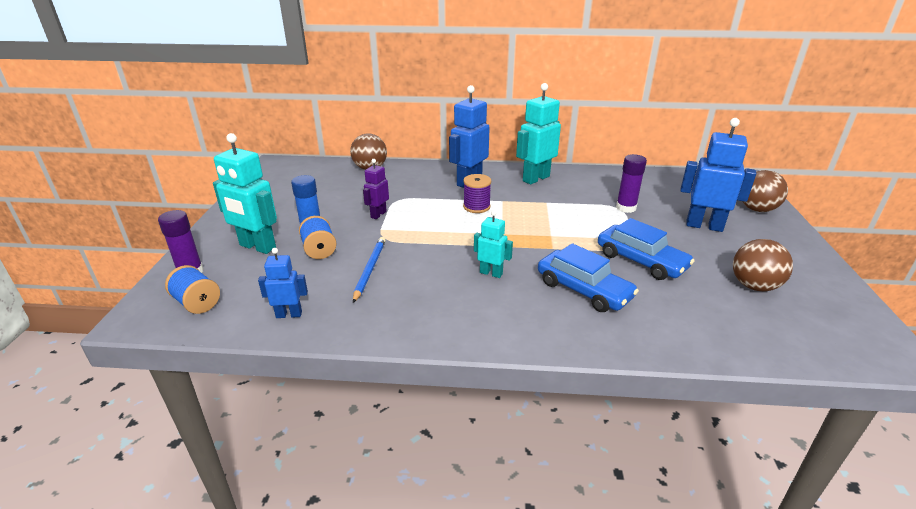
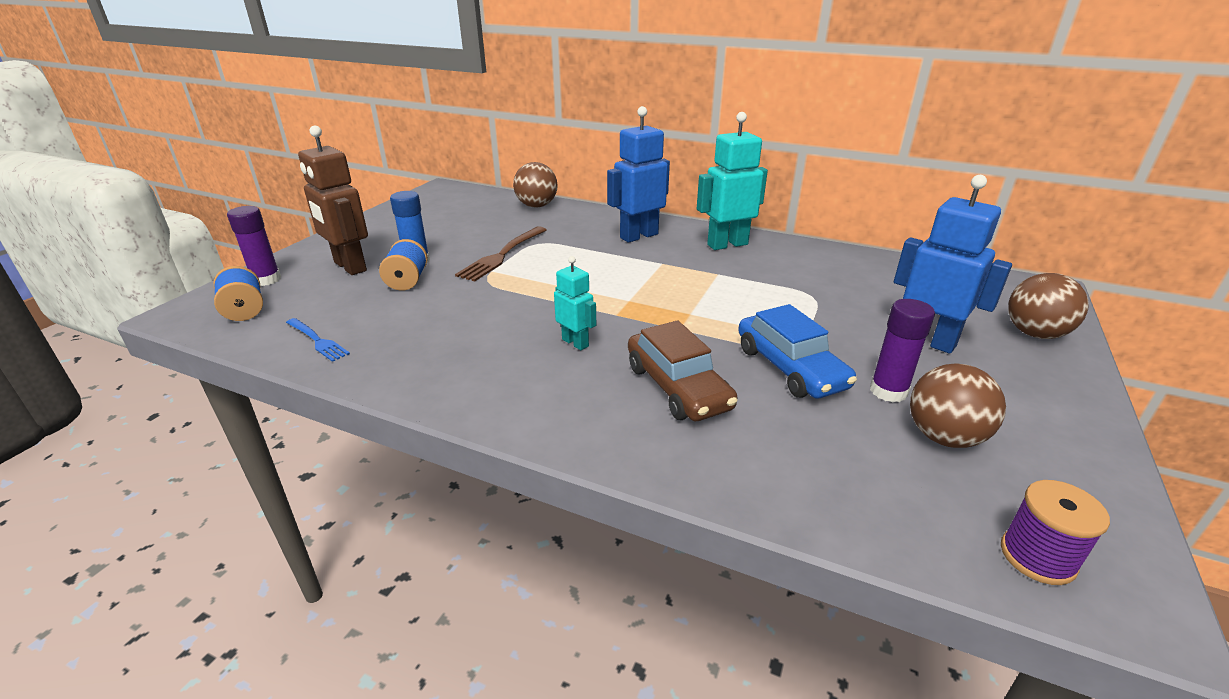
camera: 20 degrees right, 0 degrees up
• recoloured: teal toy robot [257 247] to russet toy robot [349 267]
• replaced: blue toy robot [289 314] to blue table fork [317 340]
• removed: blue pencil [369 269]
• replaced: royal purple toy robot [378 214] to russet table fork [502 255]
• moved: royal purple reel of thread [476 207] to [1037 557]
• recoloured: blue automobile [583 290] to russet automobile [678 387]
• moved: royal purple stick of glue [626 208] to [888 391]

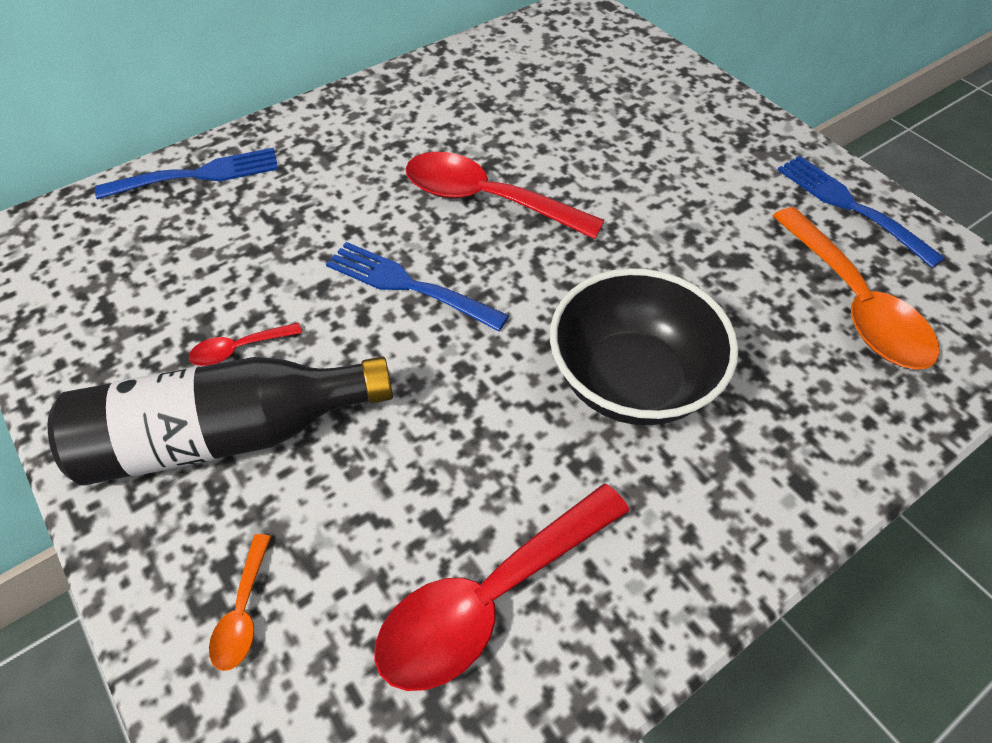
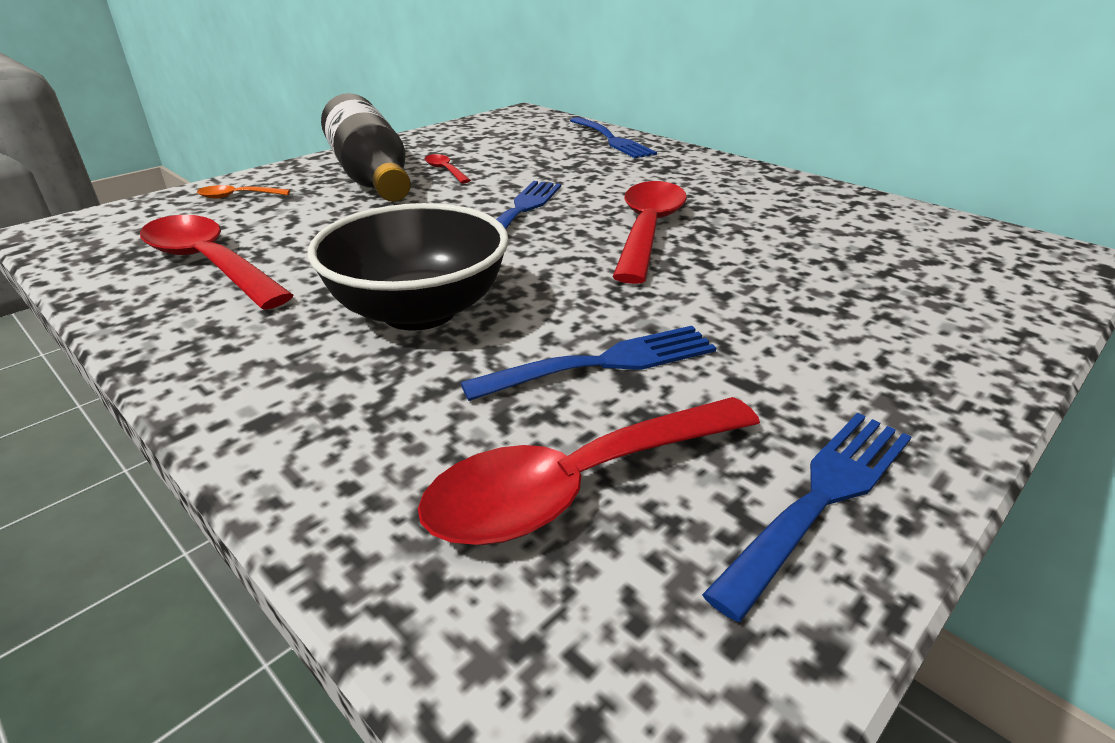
camera: 80 degrees right, 20 degrees down
• recoloured: bright orange teaspoon [854 304] to scarlet teaspoon [577 486]
• added: blue table fork [602 363]

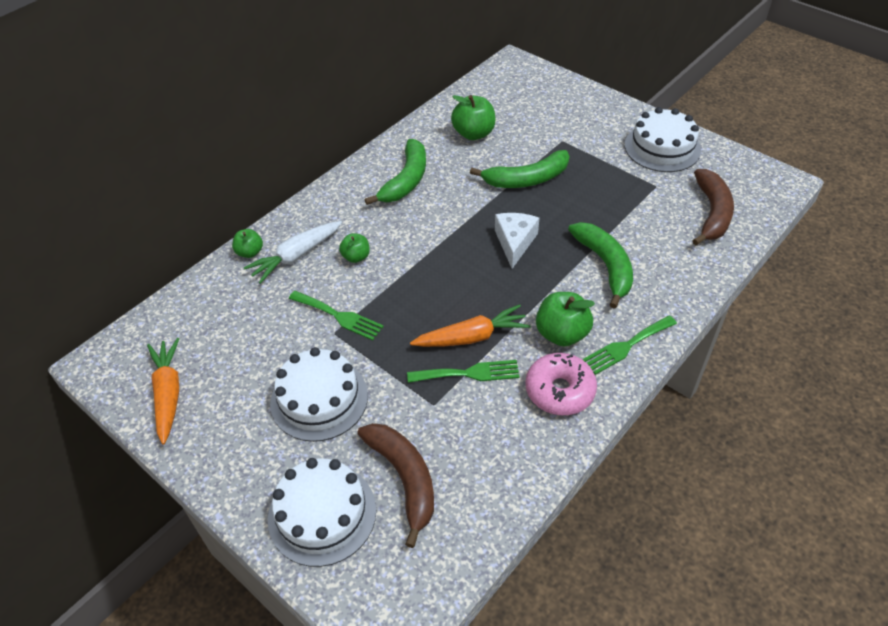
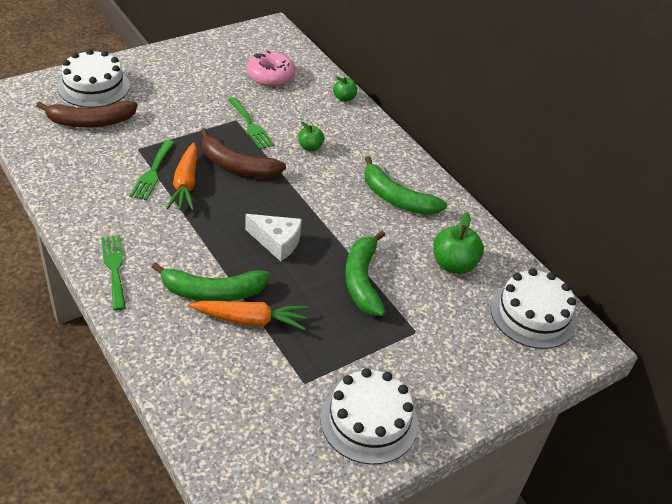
camera: 100 degrees right, 5 degrees down
• moved: bright orange toy carrot [168 393] to [250 320]
• removed: snow-white toy carrot [296 256]
• moved: snow-white cake [319 399] to [533 314]
• turned: emerald table fork [339 316] = [250 125] 75 degrees counterclockwise
• moved: pink donut [559 390] to [270 76]
• removed: emerald toy apple [561 334]
• moved: russet banana [712 213] to [237 166]

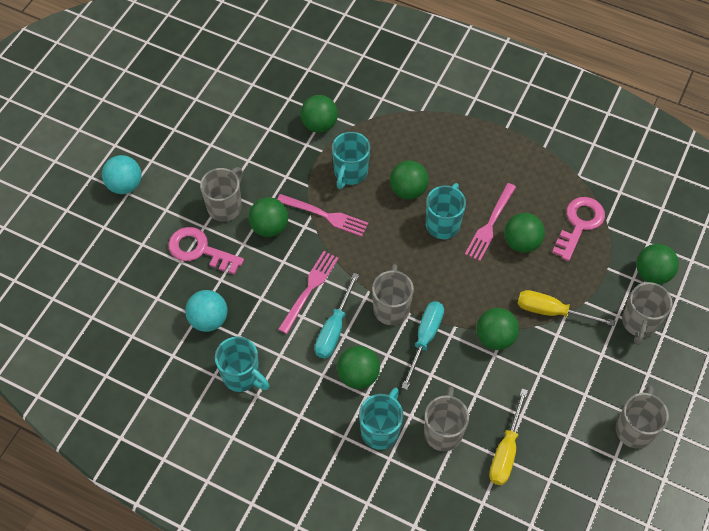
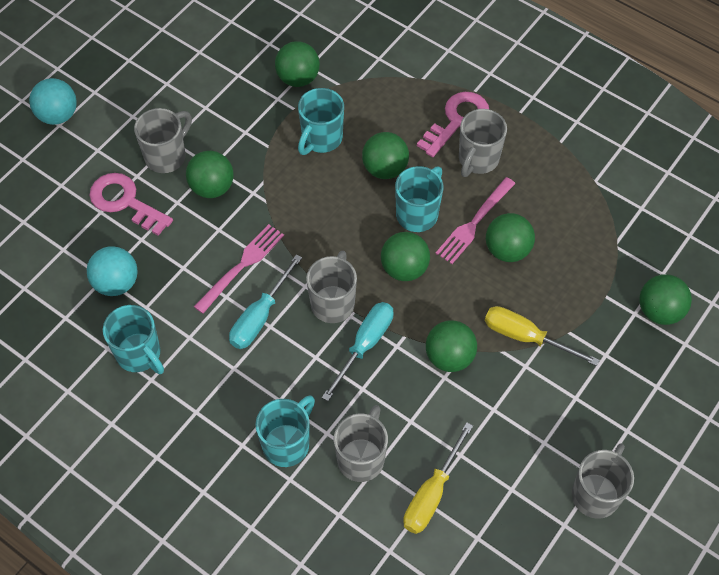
camera: 10 degrees right, 0 degrees up
• removed: pink table fork [326 215]
• moved: emerald sphere [358 375] to [404 268]
• moved: pink door key [579 224] to [457 121]
• moved: gray tea mug [639 323] to [478 160]

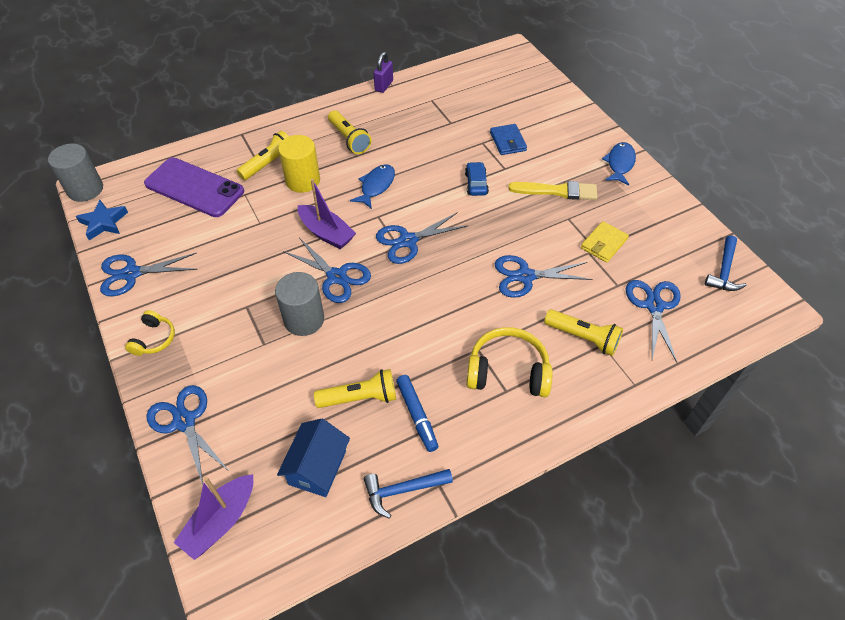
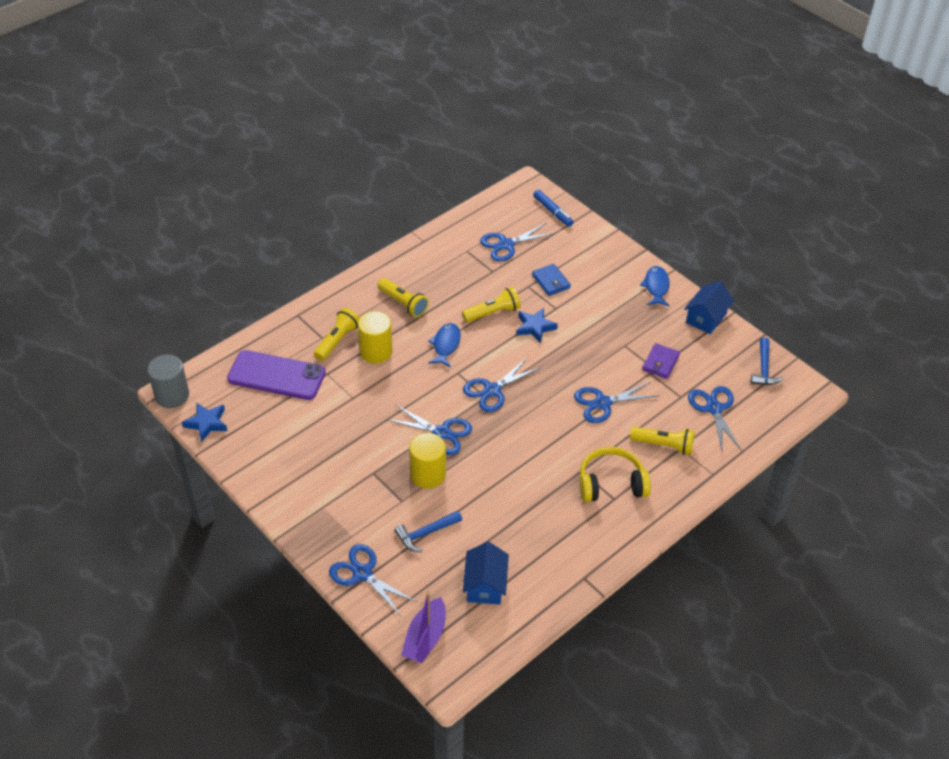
camera: 15 degrees left, 5 degrees down
• moved: blue pair of scissors [131 274] to [506 245]
• removed: golden headset [154 339]
• recoloured: gray cylinder [304 319] to golden cylinder [428 474]
• removed: royal purple sailboat [326 233]
• moved: golden flashlight [360 397] to [493 312]
• moved: blue carpenter's hammer [403 490] to [425 533]
• removed: royal purple padlock [384 86]
• moved: blue marker [417 415] to [552 212]
• replaced: blue automobile [476 184] to blue star [535 327]
• removed: golden paint brush [557 191]
• recoloured: golden wallet [604 243] to royal purple wallet [660 363]
• added: blue house [706 318]

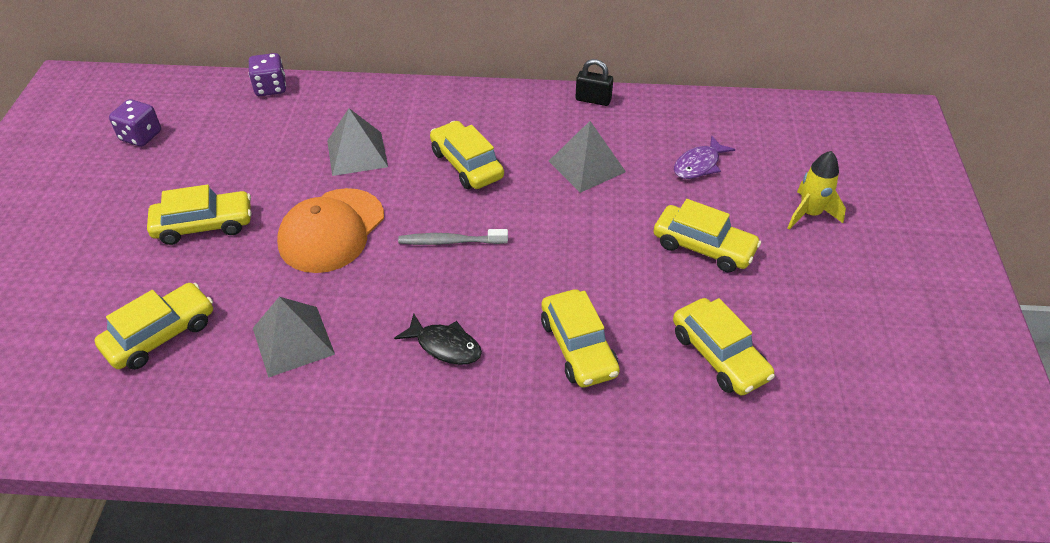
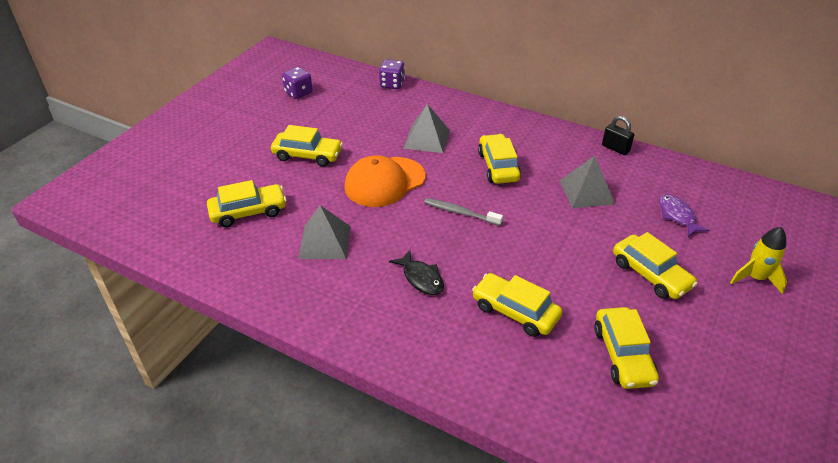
camera: 25 degrees right, 5 degrees down
• turned: golden automobile [578 347] = [515 311] 120 degrees clockwise
• turned: royal purple fish [699 165] = [677 216] 90 degrees clockwise

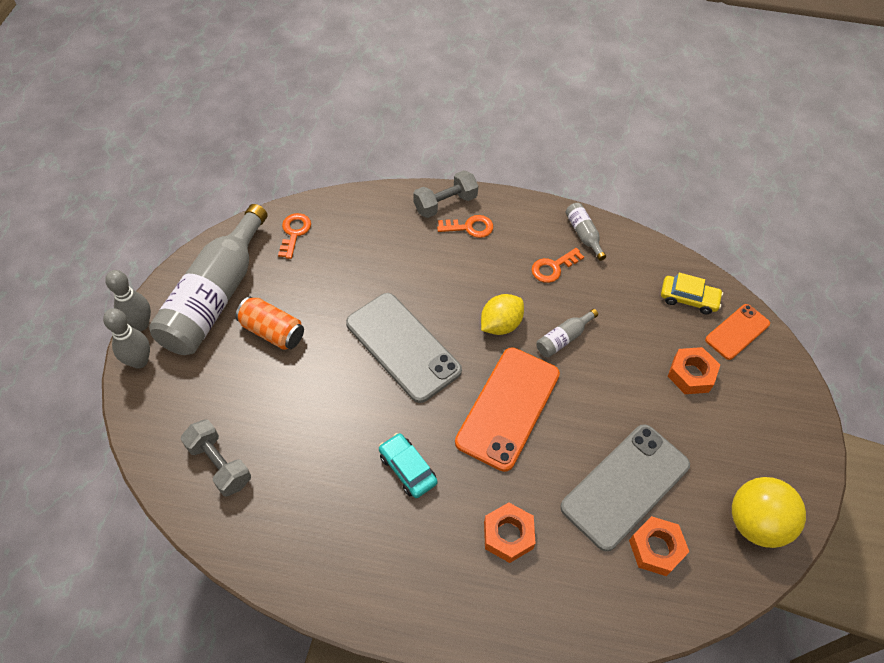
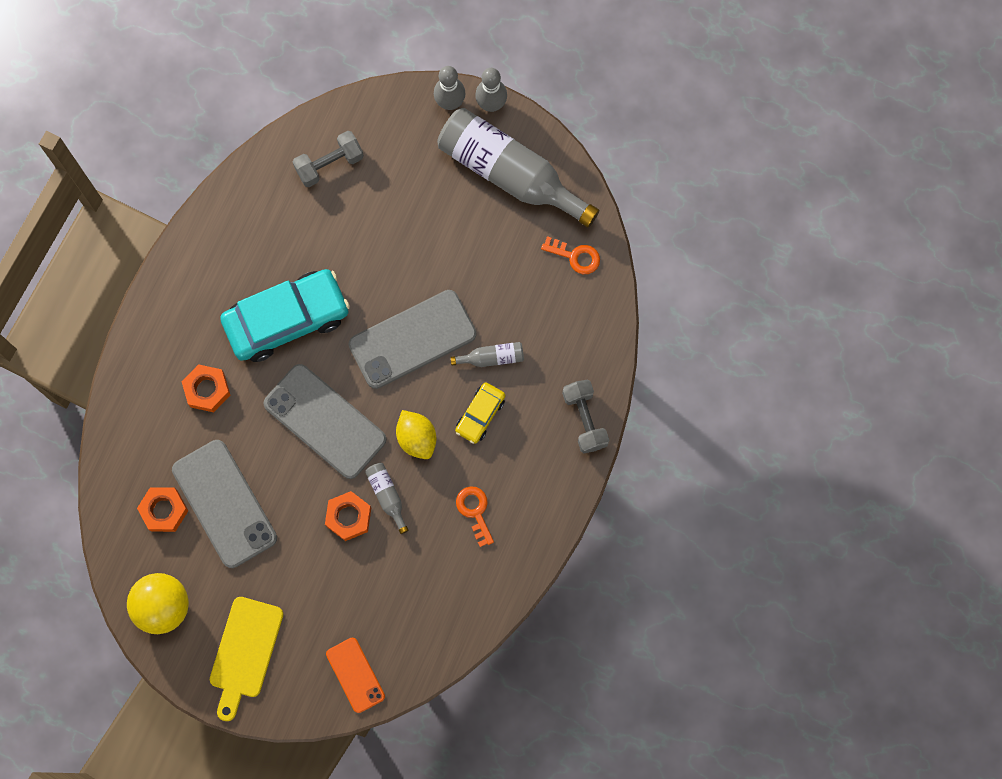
camera: 105 degrees right, 20 degrees up
• removed: bright orange can [272 332]
• resized: teal automobile [407 469] = [287 319] x2.05
• removed: bright orange door key [470 227]
• recoloured: bright orange smartphone [508 408] to gray smartphone [325 421]
• moved: gray flask [583 234] to [492 357]
• moved: golden automobile [688 298] to [480 415]
• moved: bright orange hex nut [691 374] to [348 517]
• added: golden cutting board [245 652]

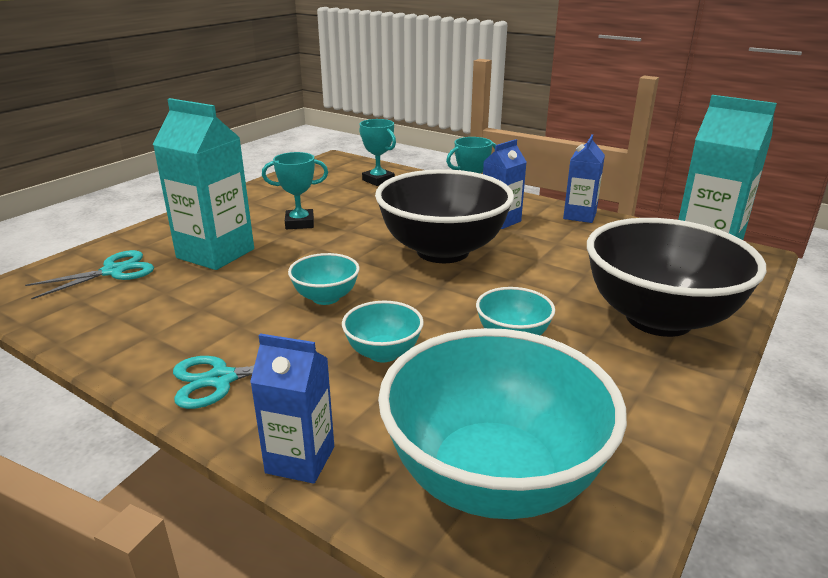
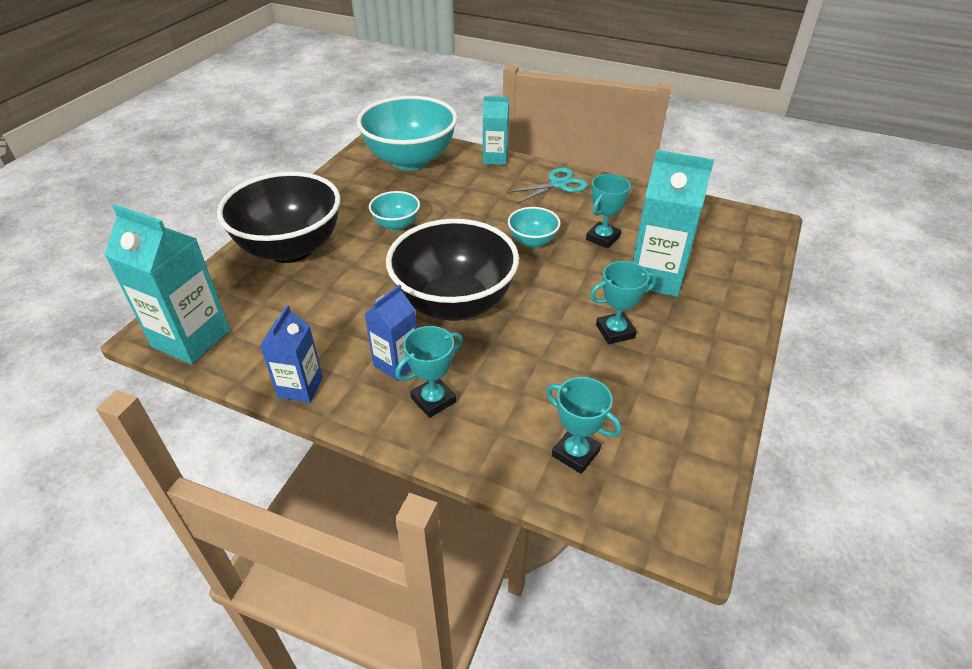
camera: 170 degrees right, 15 degrees up
• removed: teal pair of scissors [113 271]
• recoloured: blue carton [300 460] to teal carton [495 158]
• removed: teal bowl [383 353]
• added: teal award cup [603 238]

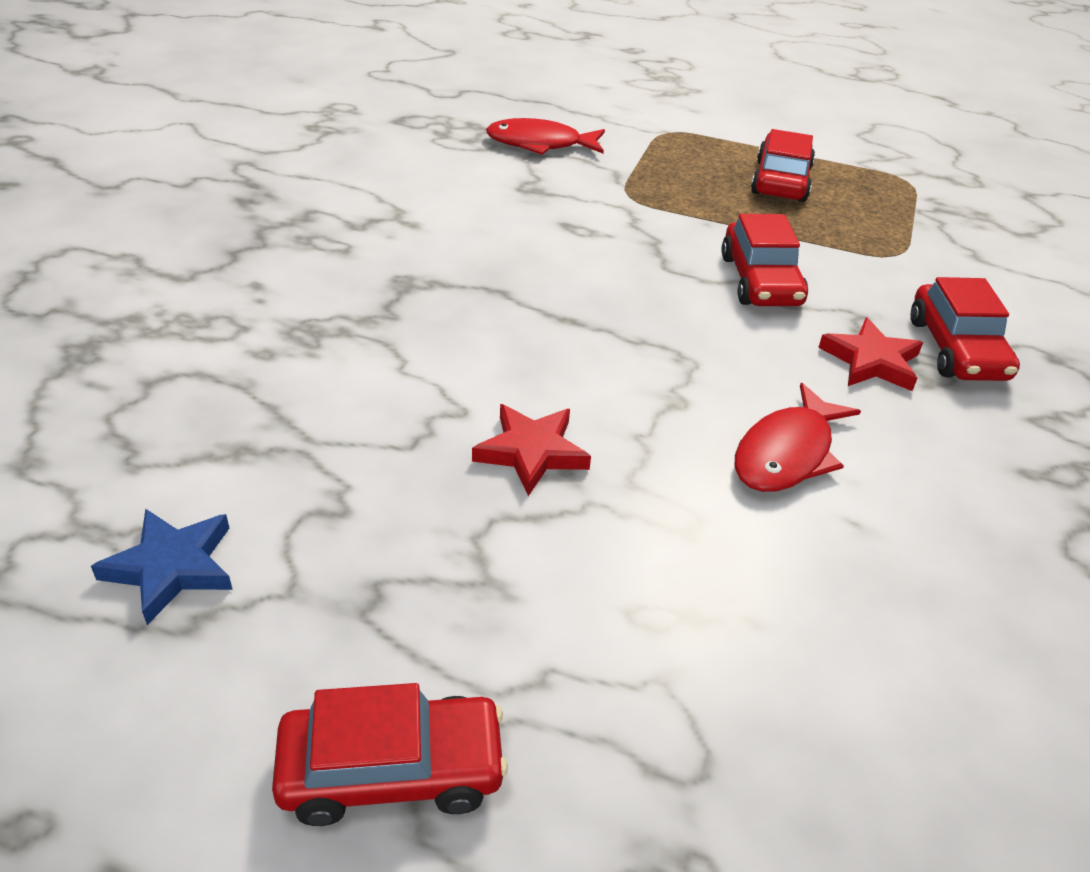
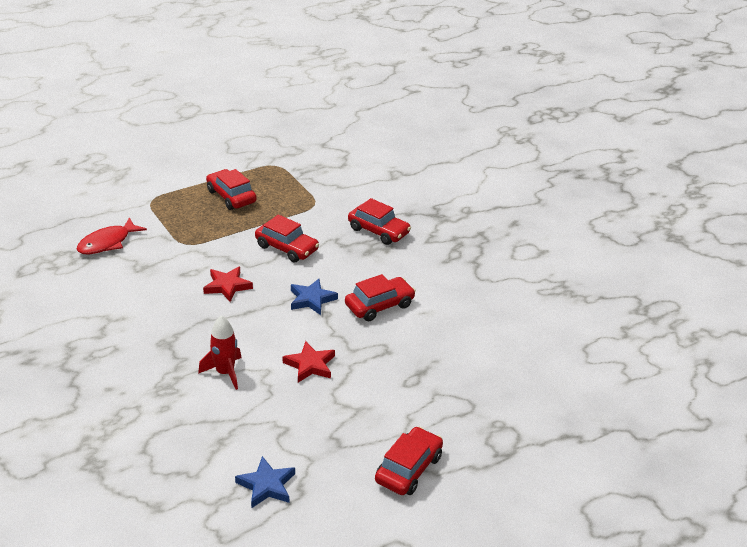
camera: 50 degrees left, 5 degrees down
• replaced: scarlet fish [787 453] to scarlet automobile [379 305]
• moved: scarlet star [871 361] to [227 286]
• added: scarlet rocket [225 373]
• added: blue star [311 299]

